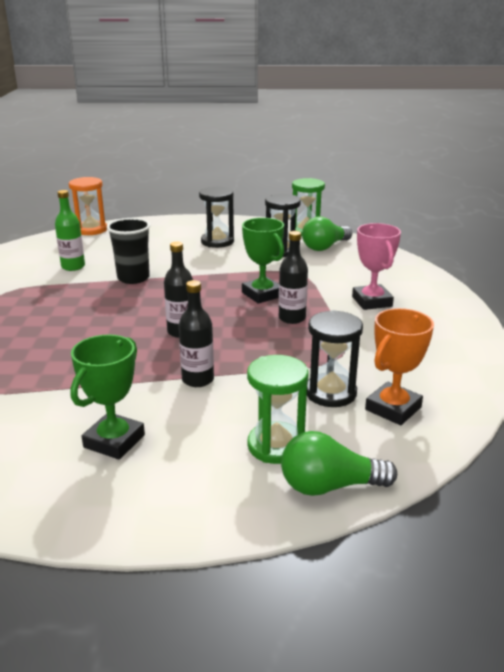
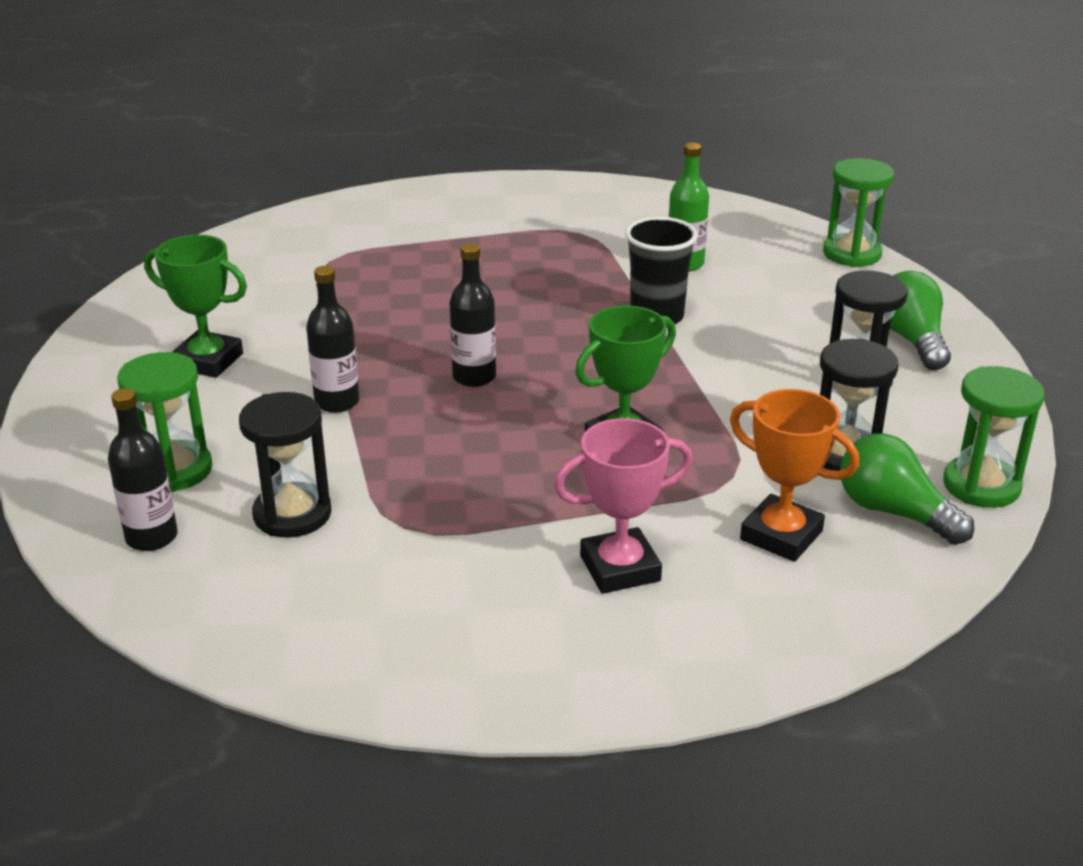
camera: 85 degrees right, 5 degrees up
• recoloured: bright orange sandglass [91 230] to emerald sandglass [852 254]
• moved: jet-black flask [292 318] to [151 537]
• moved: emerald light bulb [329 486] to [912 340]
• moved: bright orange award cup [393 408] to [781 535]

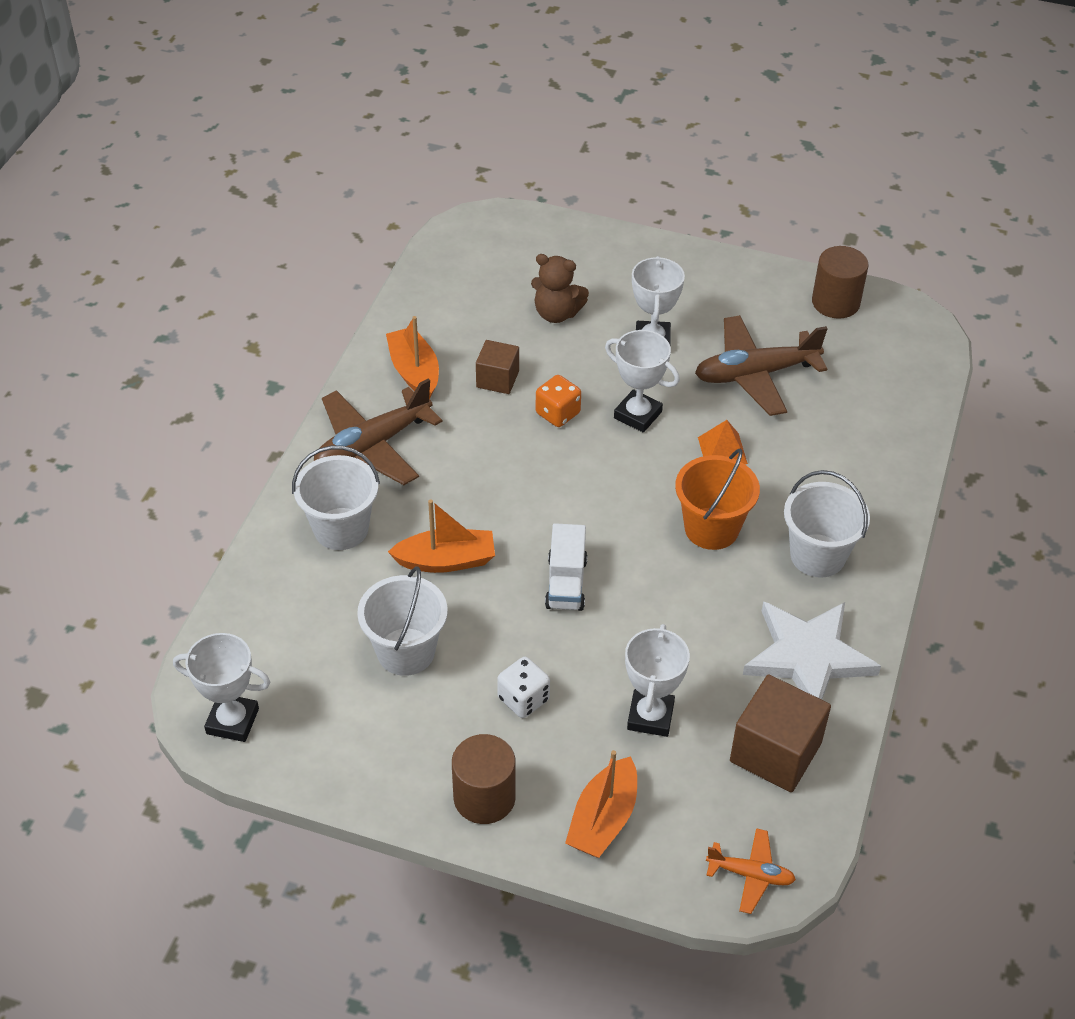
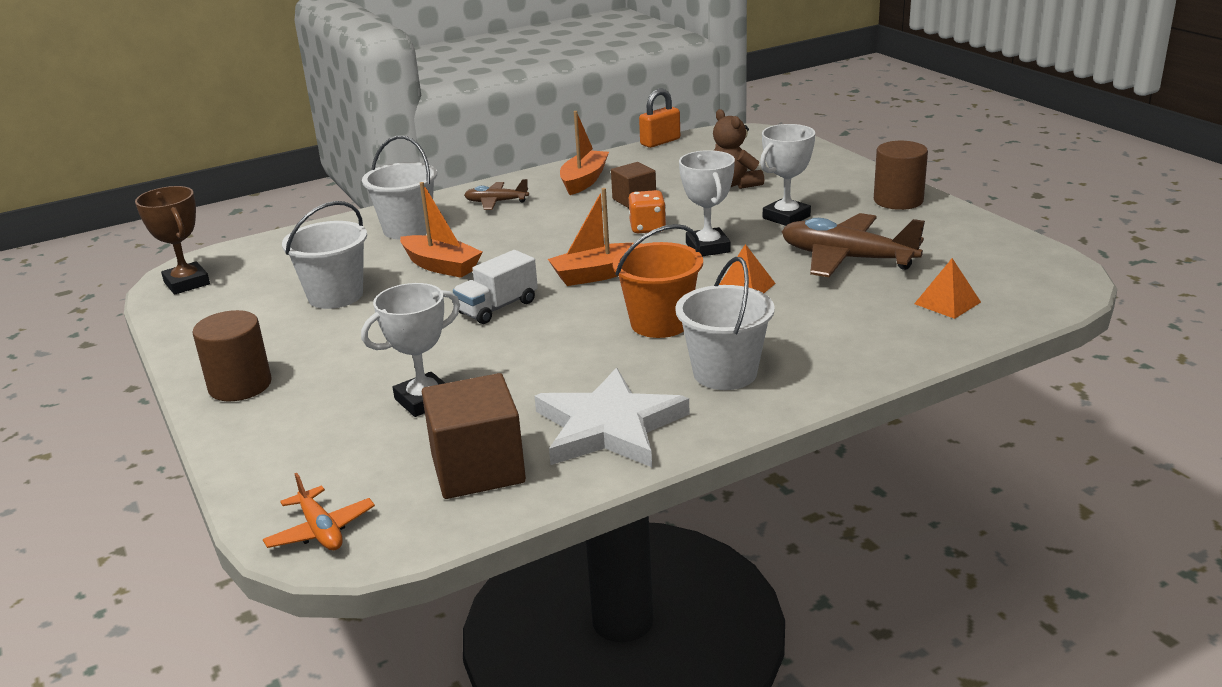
camera: 45 degrees right, 20 degrees down
• recoloured: snow-white award cup [232 721] to russet award cup [186 283]
• resized: russet toy plane [372 446] = [496 202] x0.53
• removed: snow-white die [523 699]
• moved: bright orange sailboat [603 819] to [597 274]
• moved: russet cylinder [835 302] to [898 200]
• added: bright orange padlock [660 142]
• added: bright orange solid pyramid [947 303]

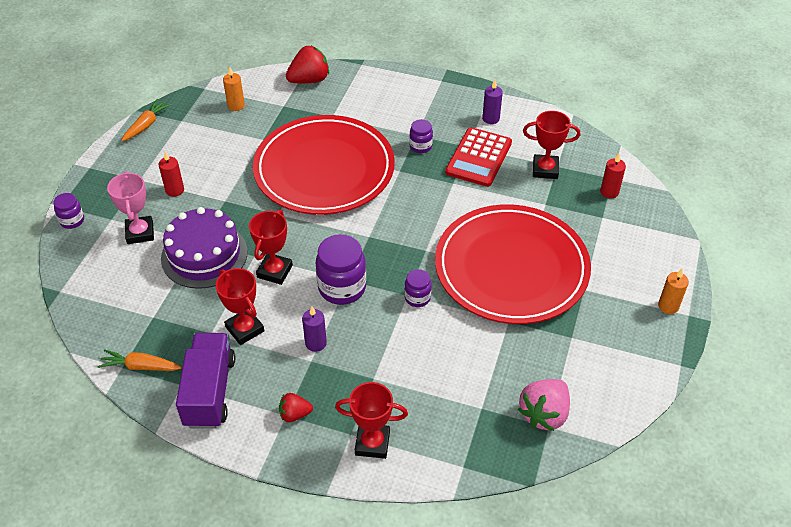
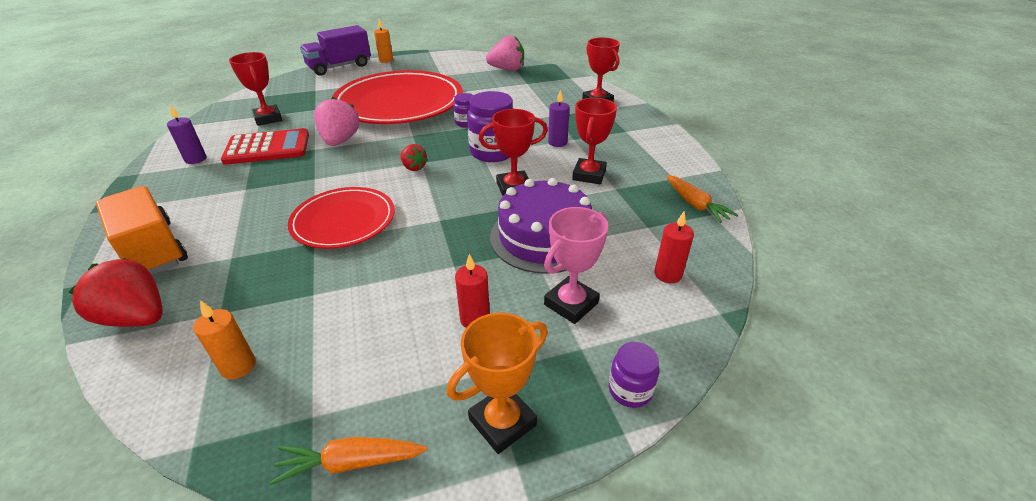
camera: 125 degrees left, 10 degrees down
• moved: royal purple lorry [209 391] to [339 67]
• resized: scarlet plate [324 169] = [343 221] x0.56
• moved: scarlet strawberry [295 414] to [414 167]
• removed: royal purple preserve jar [420 146]
• moved: scarlet wax candle [609 192] to [668 274]
• added: bright orange lorry [153 250]
• added: pink strawberry [340 141]
• added: bright orange award cup [502 422]

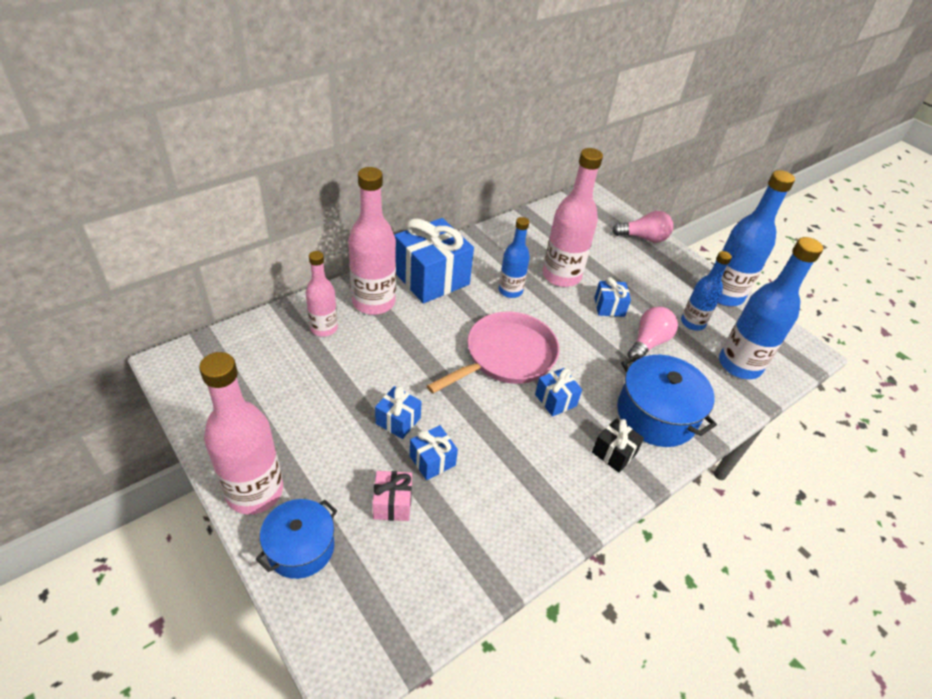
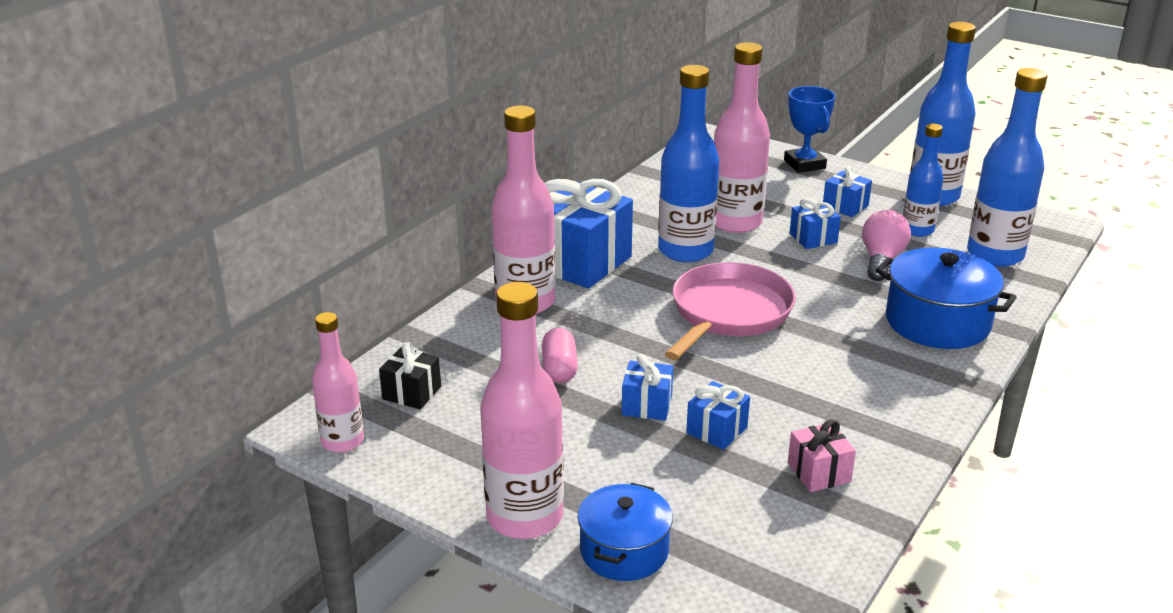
camera: 15 degrees left, 15 degrees down
• moved: pink flask [324 328] to [342 441]
• moved: pink gift [392 503] to [818 473]
• resized: blue flask [510 291] = [685 251] x1.65
• moved: blue gift [555 400] to [845 206]
• moved: jet-black gift [614 453] to [412 393]
• replaced: pink light bulb [643 238] to blue award cup [804 164]
• added: pink pill [559 369]

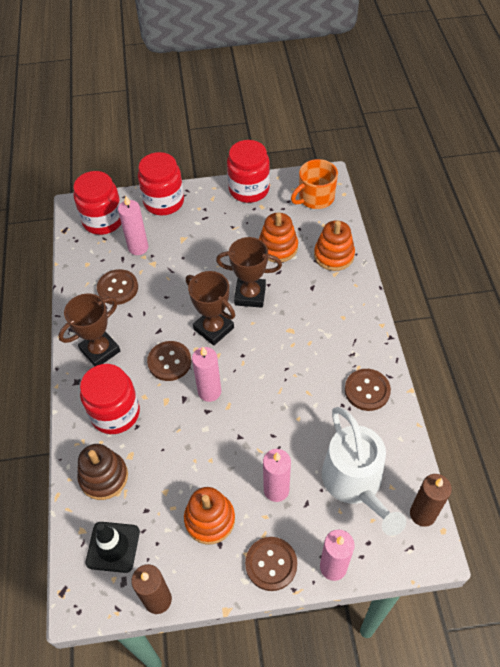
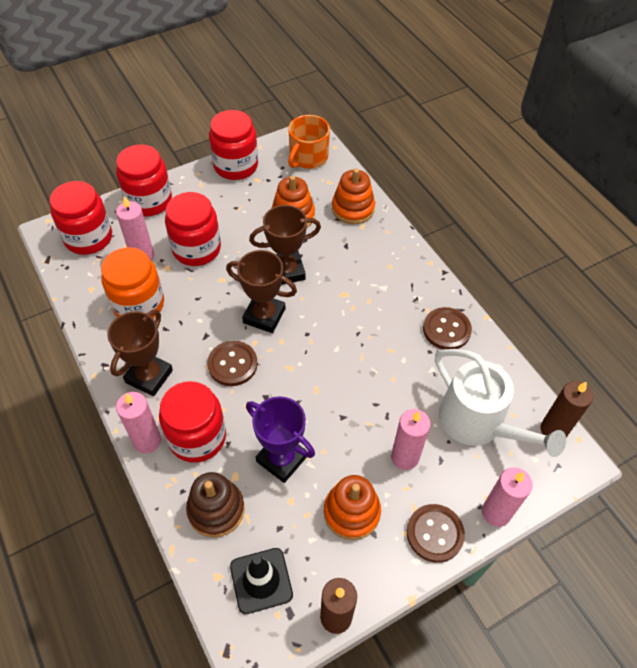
camera: 25 degrees left, 0 degrees up
• replaced: russet sewing button [118 288] to bright orange preserve jar [139 304]
• moved: pink wax candle [209 391] to [147 441]
• added: scarlet preserve jar [196 249]
• added: royal purple award cup [281 459]

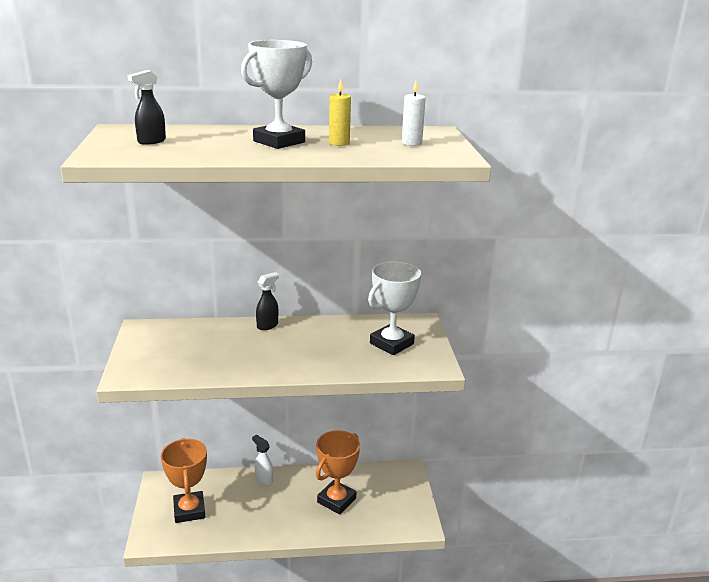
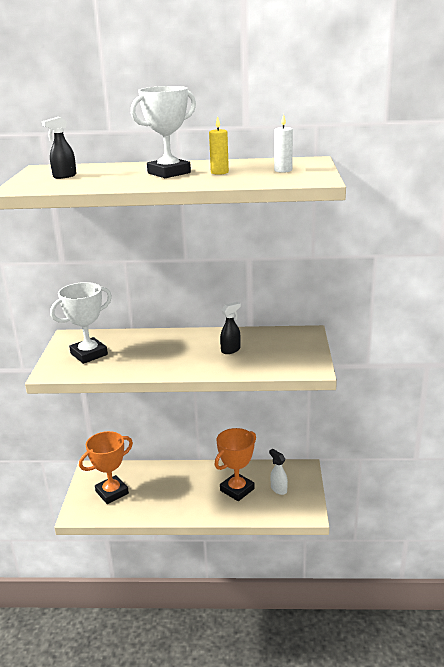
camera: 10 degrees right, 0 degrees up
• turned: bright orange award cup [189 510] = [112 492] 60 degrees clockwise
• moved: snow-white sprayer [263 479] to [278 489]
• moved: jet-black sprayer [268 325] to [231 350]
• moved: snow-white award cup [391 344] to [89 354]

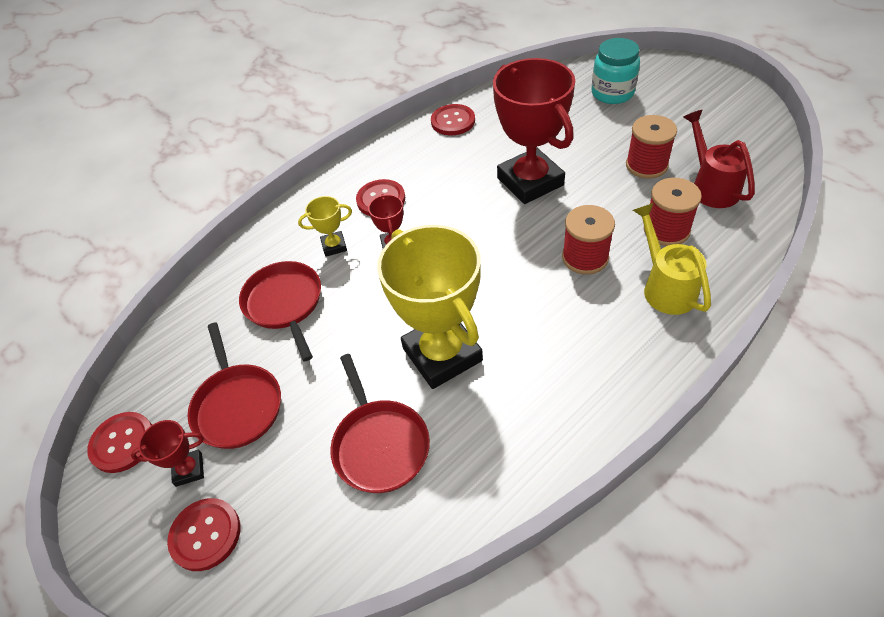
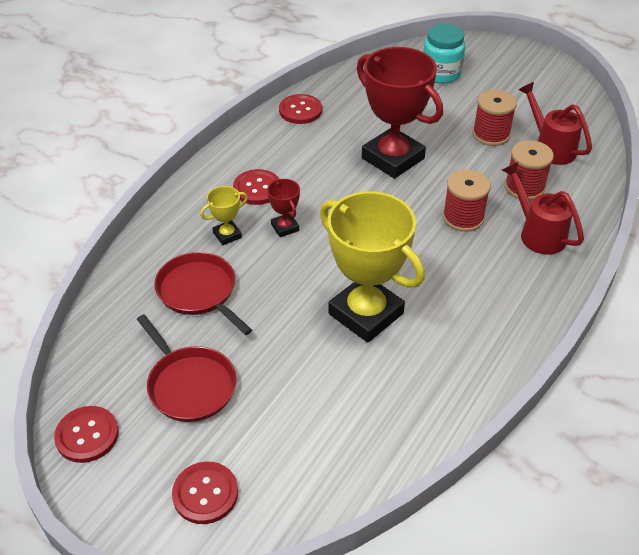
camera: 20 degrees left, 5 degrees down
• removed: scarlet award cup [189 470]
• removed: scarlet frying pan [380 445]
• recoloured: golden watering can [665 287] to scarlet watering can [538 233]

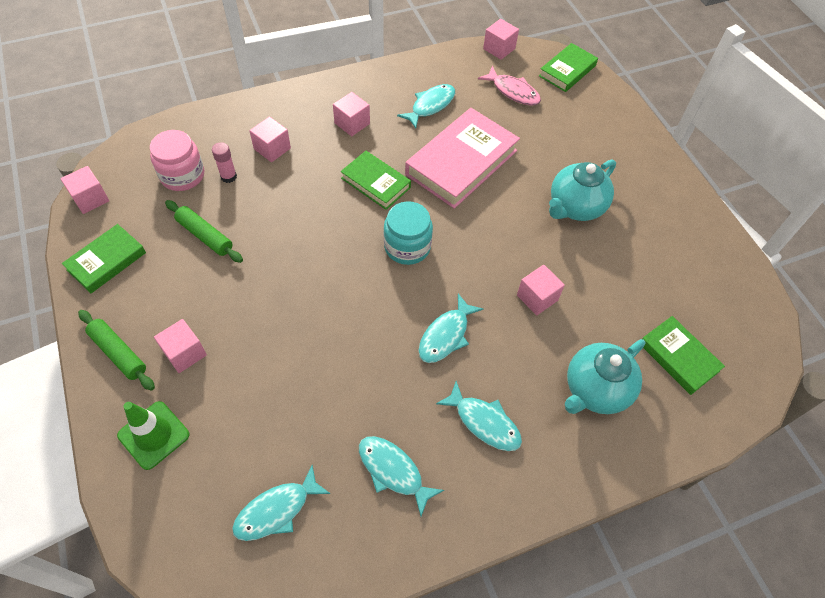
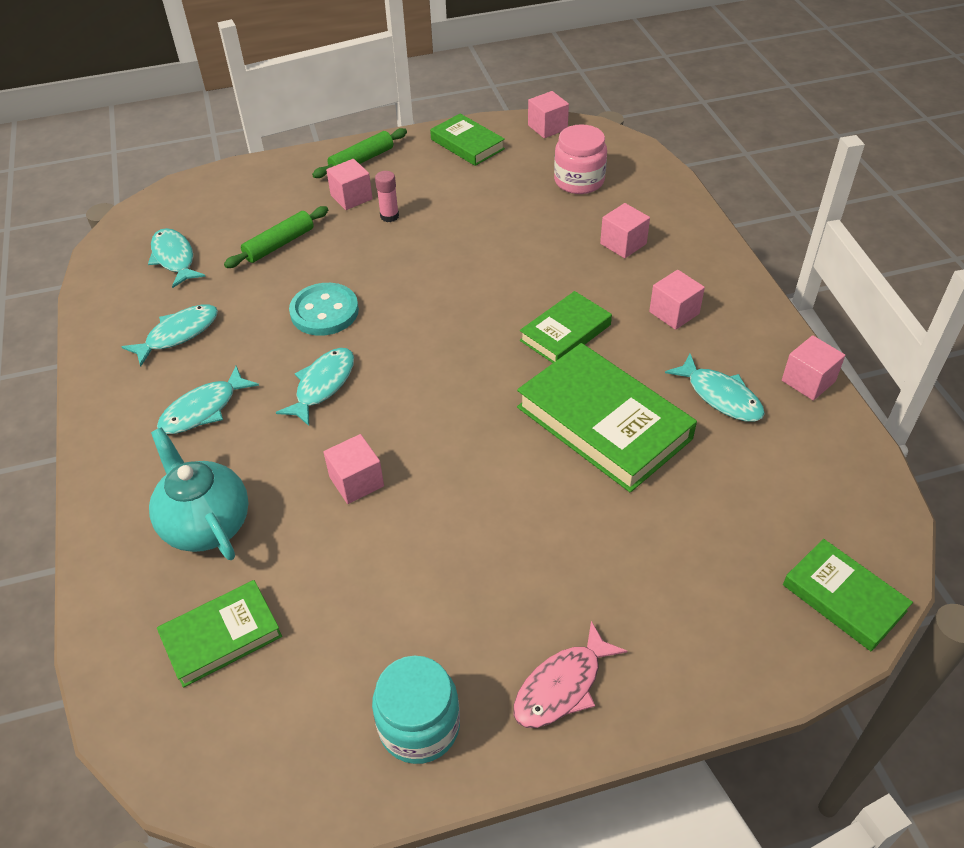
camera: 100 degrees right, 10 degrees down
• removed: emerald safety cone [154 435]
• moved: emerald rolling pin [205 235] to [279 244]
• moved: pink stick of glue [228 176] to [389 216]
• moved: teal preserve jar [407 247] to [419 726]
• recoloured: pink hardcover [461 162] to emerald hardcover [603 423]
• turned: teal fish [446 335] = [323 385] 75 degrees clockwise
• moved: pink fish [513 91] to [562 686]
• moved: pink solid cube [499 49] to [808 381]
• removed: teal china teapot [575 207]
• added: teal sewing button [324 312]

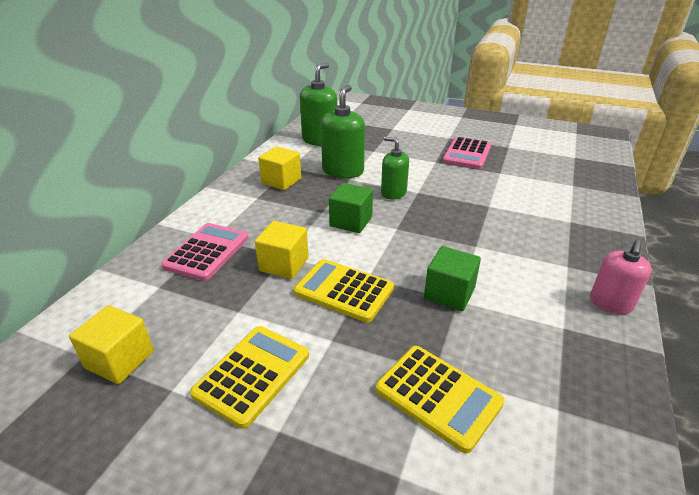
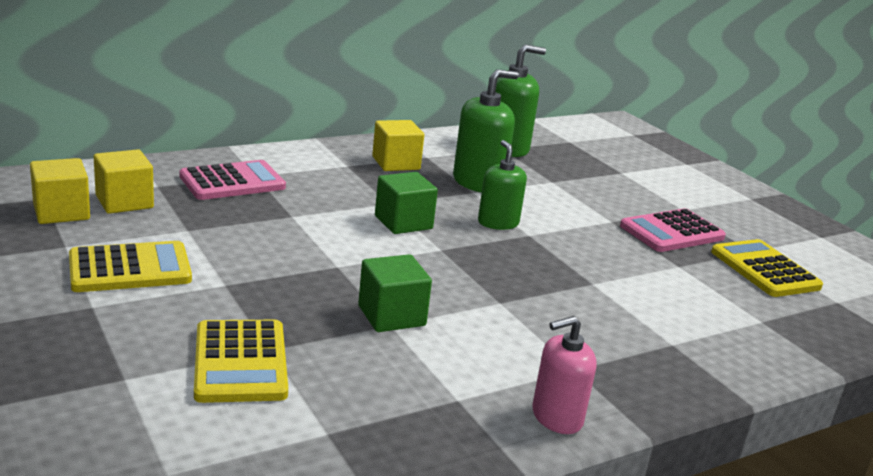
camera: 35 degrees right, 10 degrees down
• moved: golden solid cube [284 264] to [124 202]
• moved: golden pocket calculator [344 290] to [764 270]

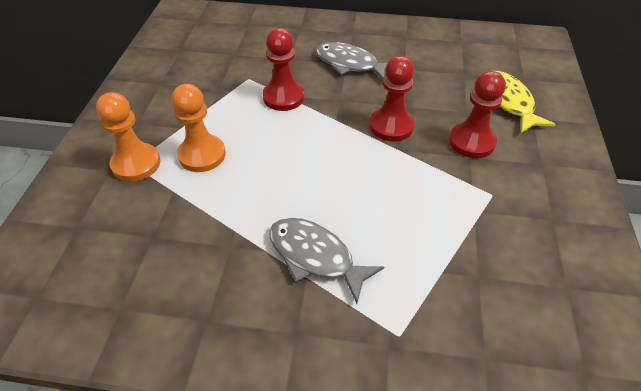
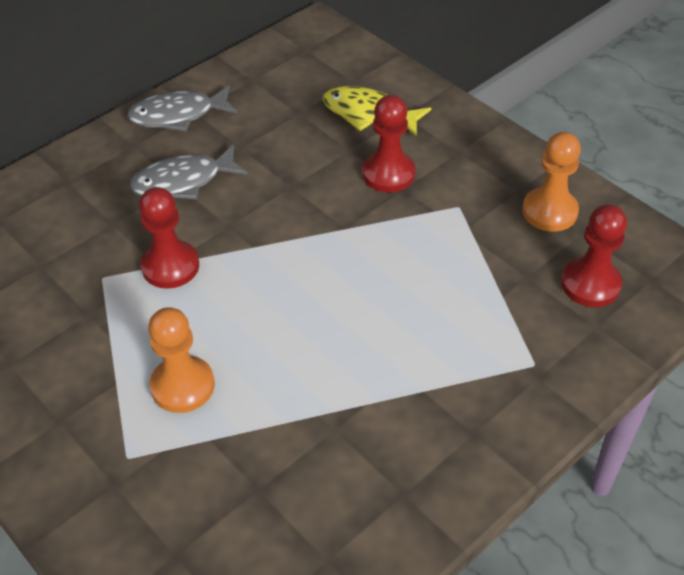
camera: 50 degrees left, 0 degrees up
• moved: bright orange chess pawn [136 164] to [549 211]
• moved: gray fish [315 257] to [178 115]
• moved: scarlet chess pawn [391 126] to [590 284]

